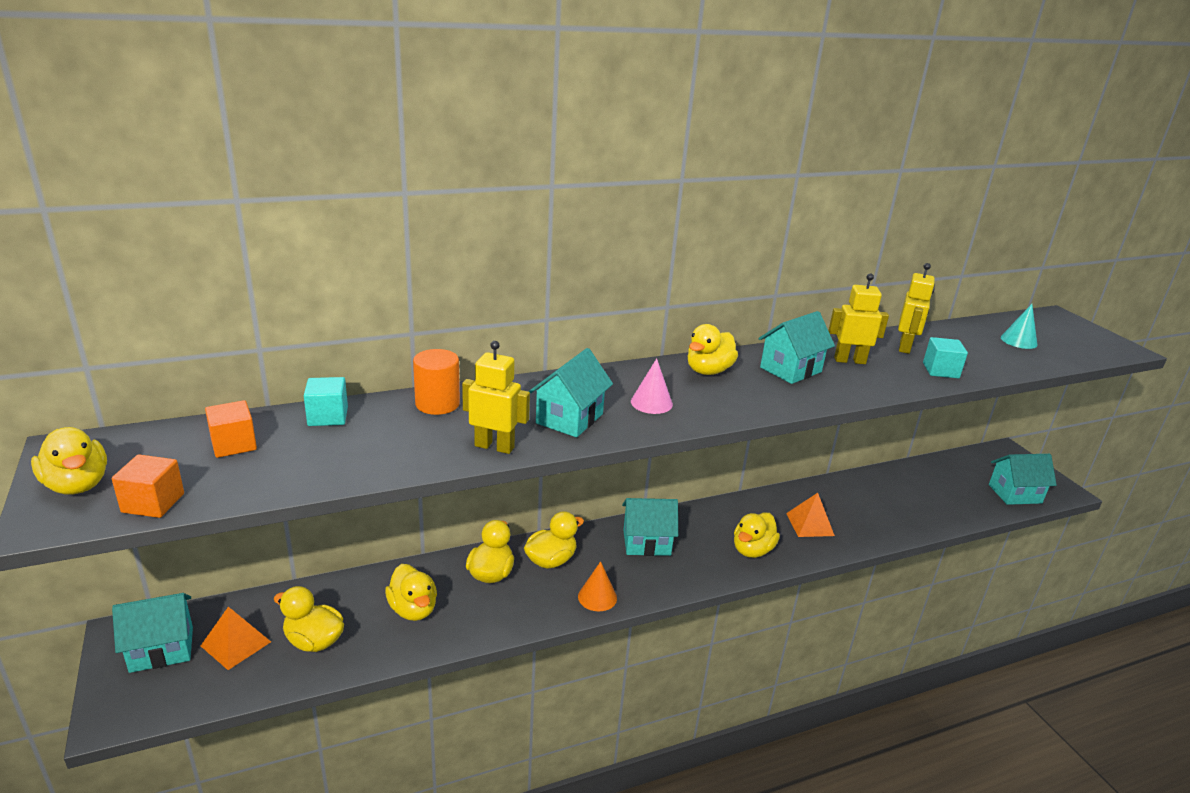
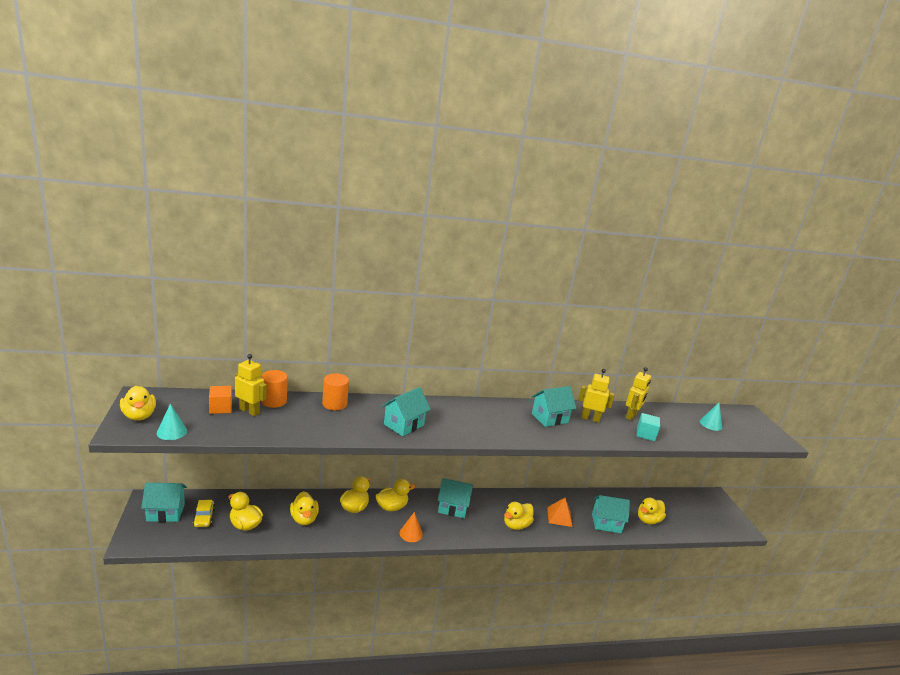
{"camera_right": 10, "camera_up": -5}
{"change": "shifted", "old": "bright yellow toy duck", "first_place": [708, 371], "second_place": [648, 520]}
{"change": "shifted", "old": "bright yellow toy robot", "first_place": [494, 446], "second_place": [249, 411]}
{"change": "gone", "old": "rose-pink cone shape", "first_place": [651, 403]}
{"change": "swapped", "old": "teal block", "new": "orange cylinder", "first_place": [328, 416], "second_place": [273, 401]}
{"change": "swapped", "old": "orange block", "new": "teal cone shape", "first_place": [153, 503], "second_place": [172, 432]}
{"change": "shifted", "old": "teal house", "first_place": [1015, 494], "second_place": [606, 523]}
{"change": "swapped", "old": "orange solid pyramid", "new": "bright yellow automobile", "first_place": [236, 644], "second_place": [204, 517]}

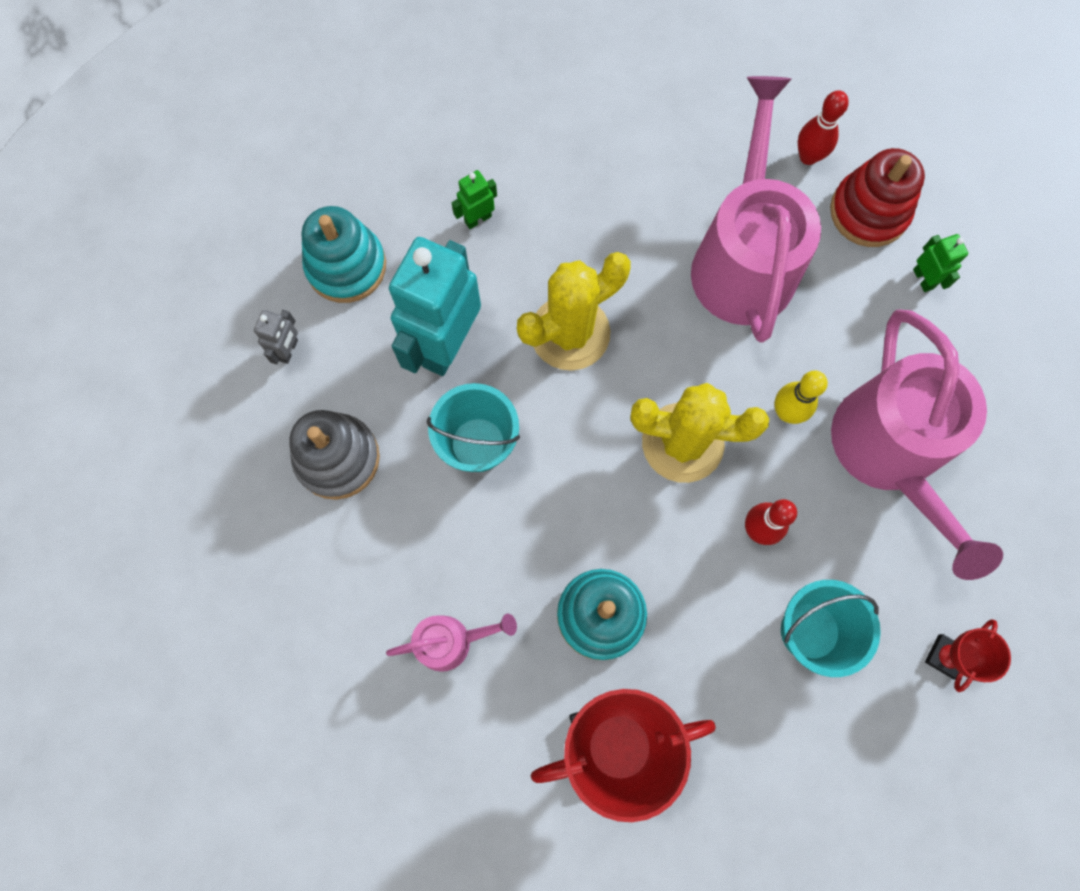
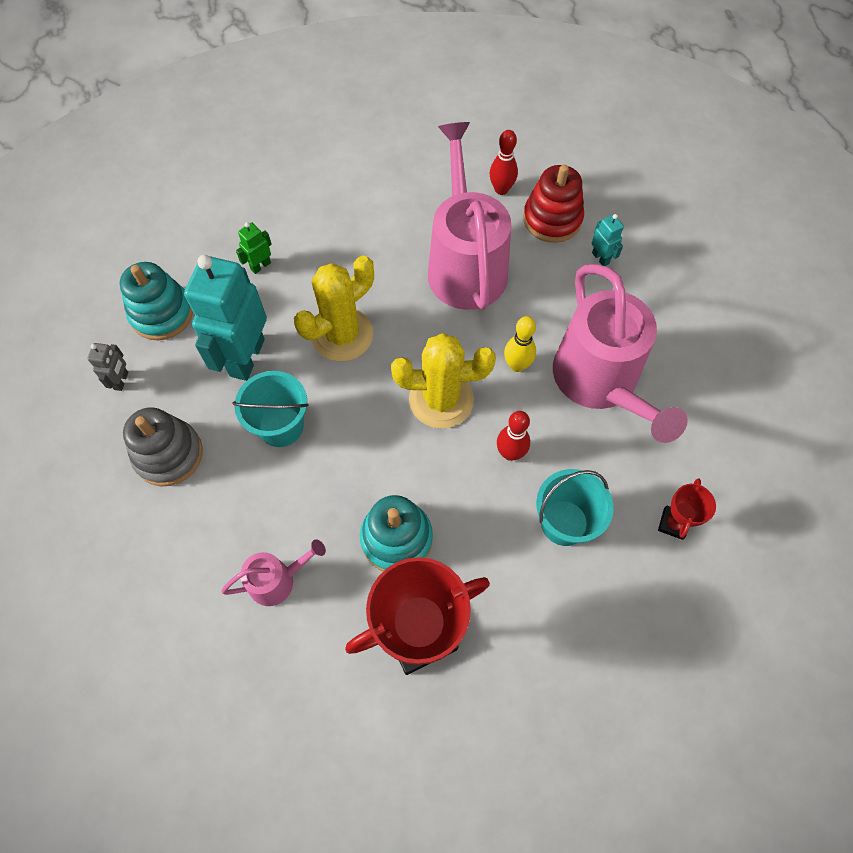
{"camera_right": -10, "camera_up": -10}
{"change": "repainted", "old": "leaf-green toy robot", "new": "teal toy robot", "first_place": [923, 279], "second_place": [600, 258]}

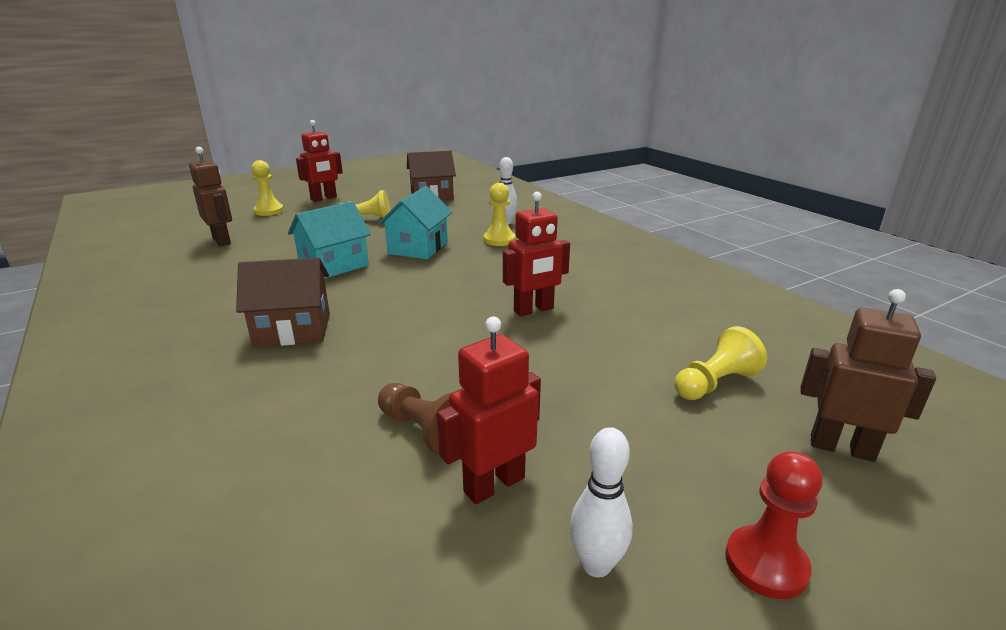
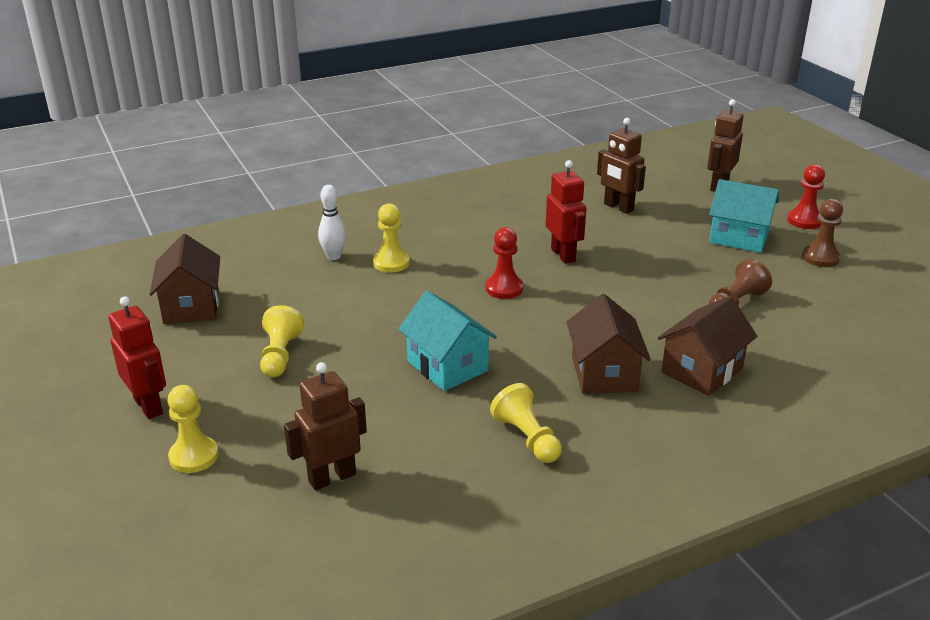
{"camera_right": -85, "camera_up": 5}
{"change": "shifted", "old": "teal house", "first_place": [418, 248], "second_place": [739, 237]}
{"change": "gone", "old": "crimson toy robot", "first_place": [494, 484]}
{"change": "shifted", "old": "bright yellow chess pawn", "first_place": [715, 383], "second_place": [527, 438]}
{"change": "swapped", "old": "pure white skittle", "new": "russet chess pawn", "first_place": [596, 564], "second_place": [820, 258]}
{"change": "new", "new": "russet toy robot", "second_place": [618, 207]}
{"change": "new", "new": "crimson chess pawn", "second_place": [504, 288]}
{"change": "new", "new": "russet house", "second_place": [702, 370]}

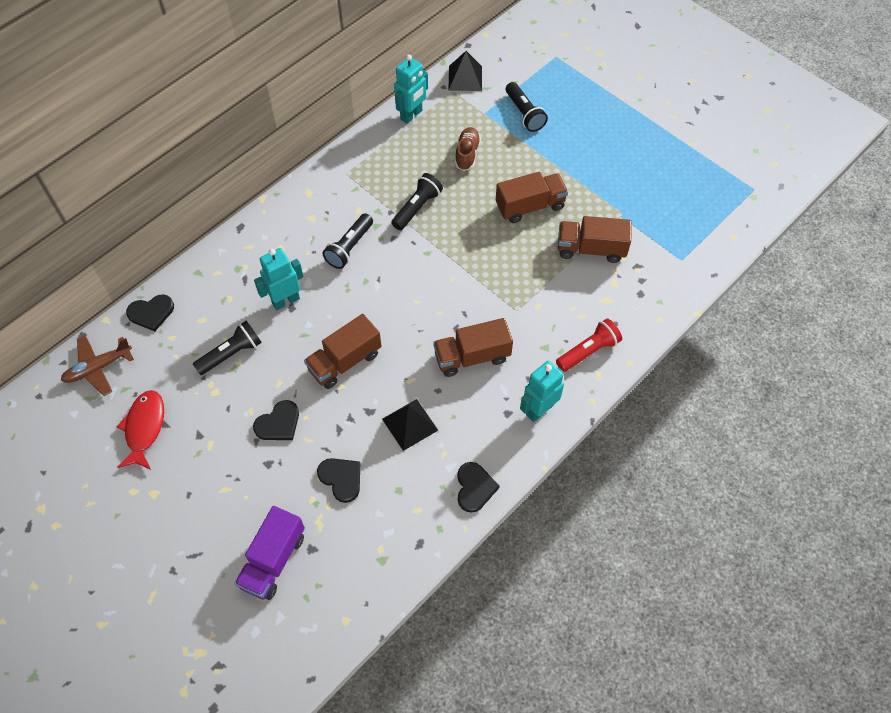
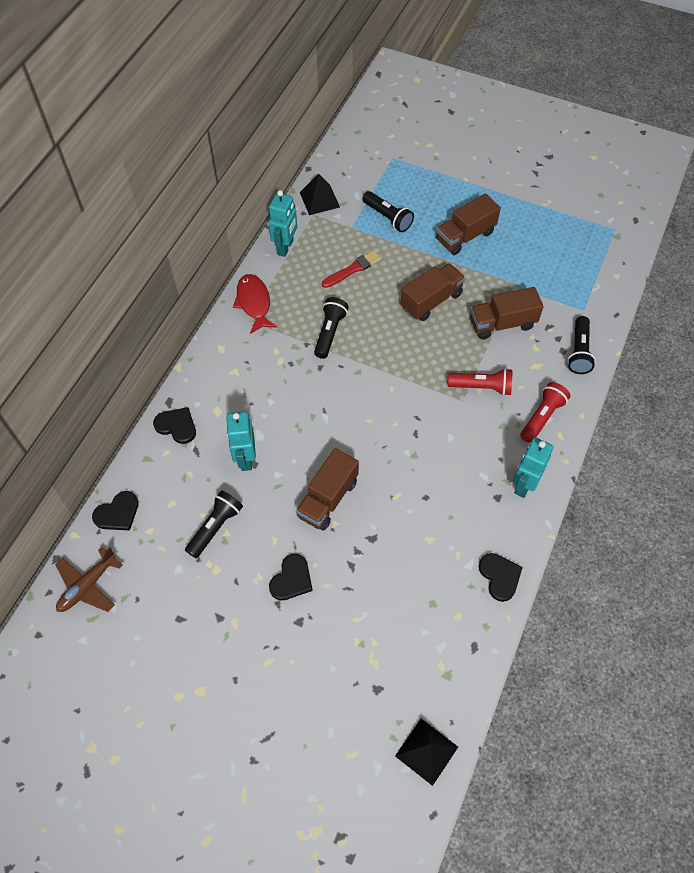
{"camera_right": -20, "camera_up": 0}
{"change": "swapped", "old": "russet lace-up shoe", "new": "crimson paint brush", "first_place": [467, 154], "second_place": [353, 269]}
{"change": "shifted", "old": "black pocket torch", "first_place": [349, 247], "second_place": [579, 352]}
{"change": "rotated", "old": "teal toy robot", "first_place": [285, 300], "second_place": [245, 459], "degrees": -45}
{"change": "shifted", "old": "russet truck", "first_place": [472, 357], "second_place": [465, 236]}
{"change": "shifted", "old": "crimson toy fish", "first_place": [144, 428], "second_place": [254, 303]}
{"change": "shifted", "old": "black solid pyramid", "first_place": [410, 424], "second_place": [426, 751]}
{"change": "shifted", "old": "black heart shape", "first_place": [341, 479], "second_place": [177, 426]}
{"change": "gone", "old": "royal purple truck", "first_place": [273, 560]}
{"change": "new", "new": "crimson pocket torch", "second_place": [482, 387]}

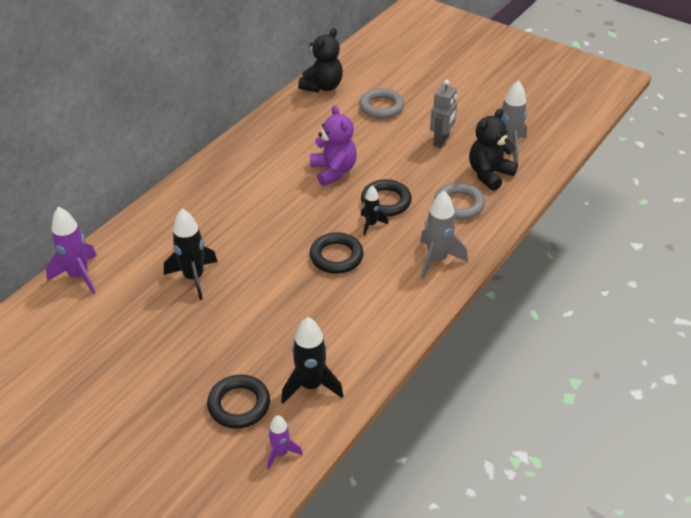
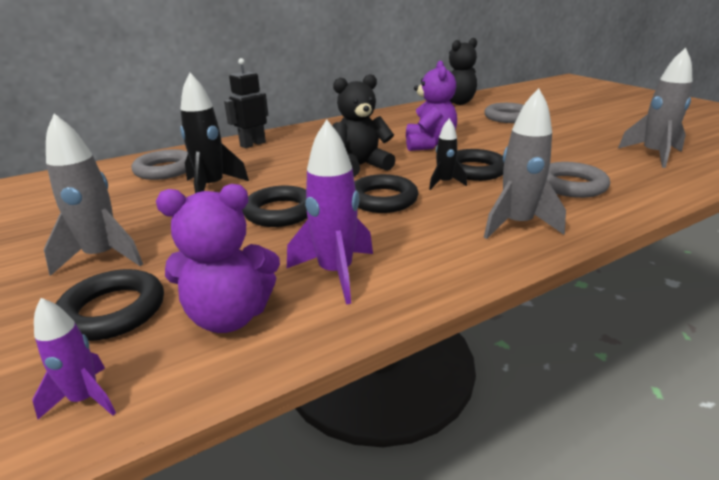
{"camera_right": 25, "camera_up": -15}
{"change": "gone", "old": "gray toy robot", "first_place": [441, 141]}
{"change": "shifted", "old": "black stuffed bear", "first_place": [489, 174], "second_place": [360, 166]}
{"change": "shifted", "old": "royal purple spaceship", "first_place": [79, 276], "second_place": [335, 273]}
{"change": "swapped", "old": "black spaceship", "new": "royal purple stuffed bear", "first_place": [310, 385], "second_place": [230, 316]}
{"change": "new", "new": "black toy robot", "second_place": [252, 144]}
{"change": "new", "new": "gray spaceship", "second_place": [103, 257]}
{"change": "new", "new": "gray torus", "second_place": [165, 170]}
{"change": "new", "new": "black torus", "second_place": [280, 212]}

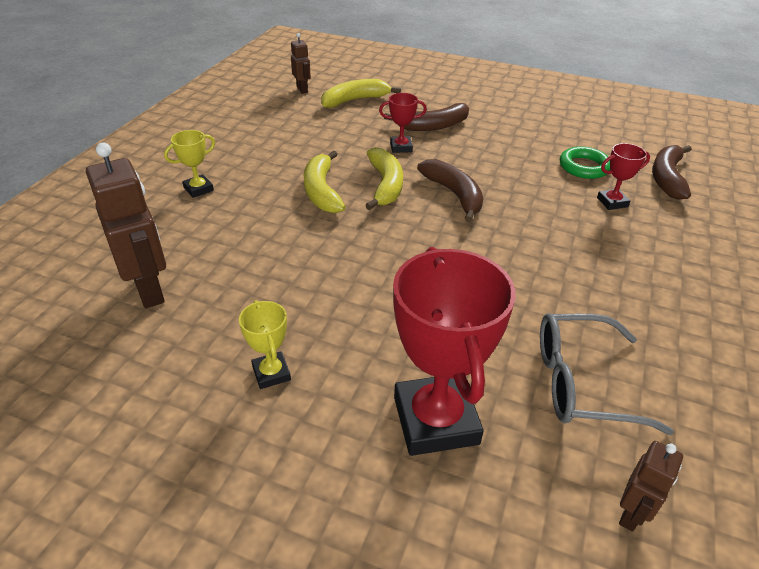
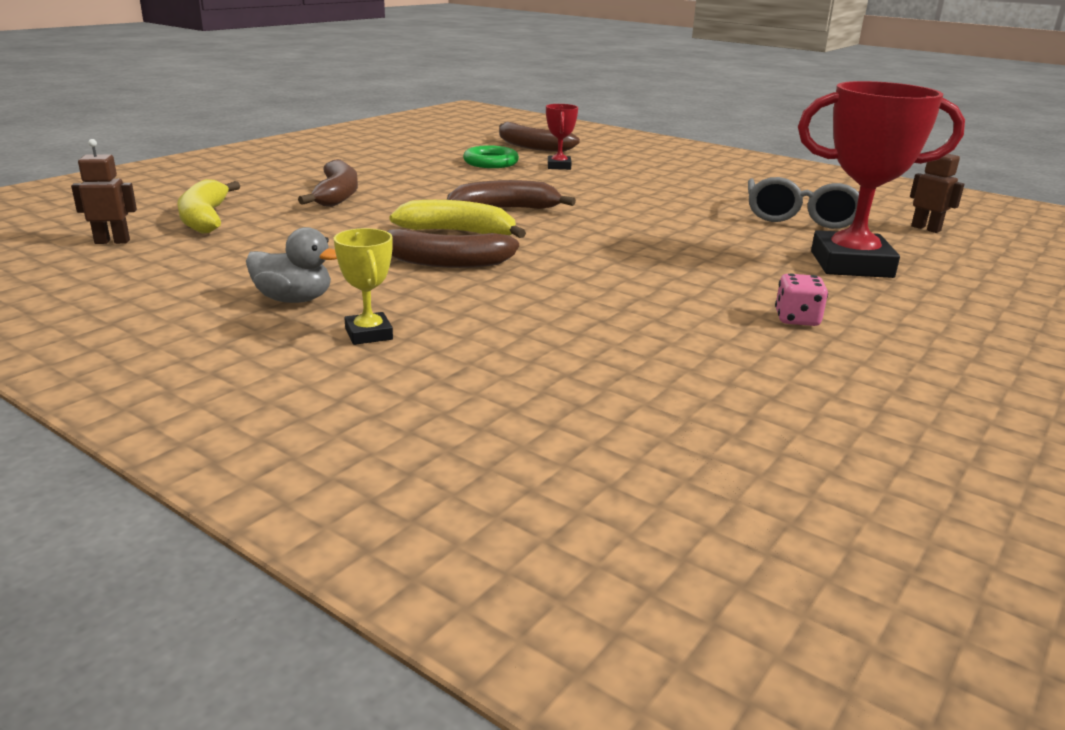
{"camera_right": -75, "camera_up": -15}
{"change": "gone", "old": "crimson trophy", "first_place": [401, 147]}
{"change": "gone", "old": "russet toy robot", "first_place": [150, 290]}
{"change": "repainted", "old": "bright yellow banana fruit", "new": "russet banana fruit", "first_place": [322, 191], "second_place": [444, 262]}
{"change": "swapped", "old": "bright yellow trophy", "new": "rose-pink game die", "first_place": [271, 373], "second_place": [797, 319]}
{"change": "new", "new": "gray toy duck", "second_place": [294, 299]}

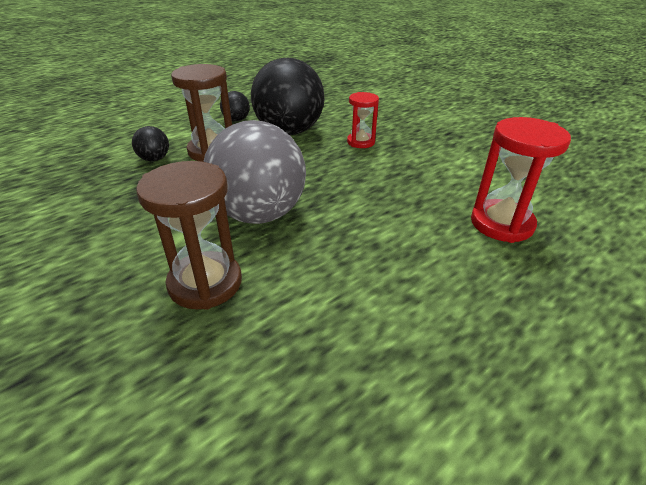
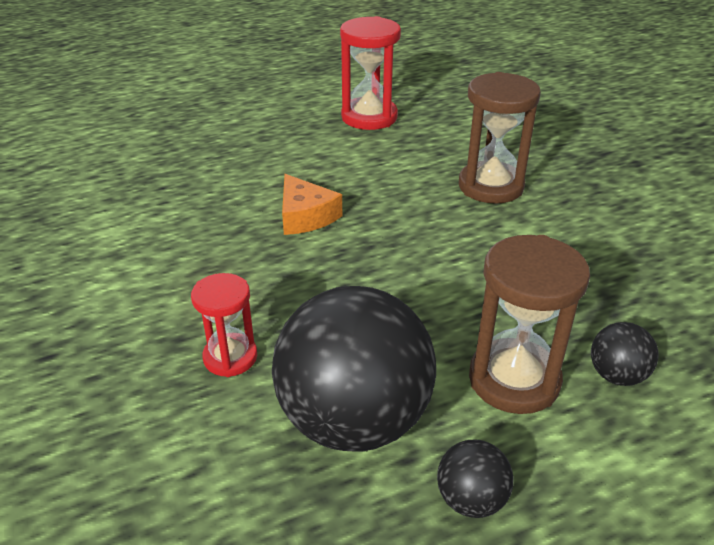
{"camera_right": -165, "camera_up": 0}
{"change": "shifted", "old": "crimson hourglass", "first_place": [501, 224], "second_place": [369, 117]}
{"change": "gone", "old": "gray play ball", "first_place": [259, 214]}
{"change": "new", "new": "orange cheese", "second_place": [305, 216]}

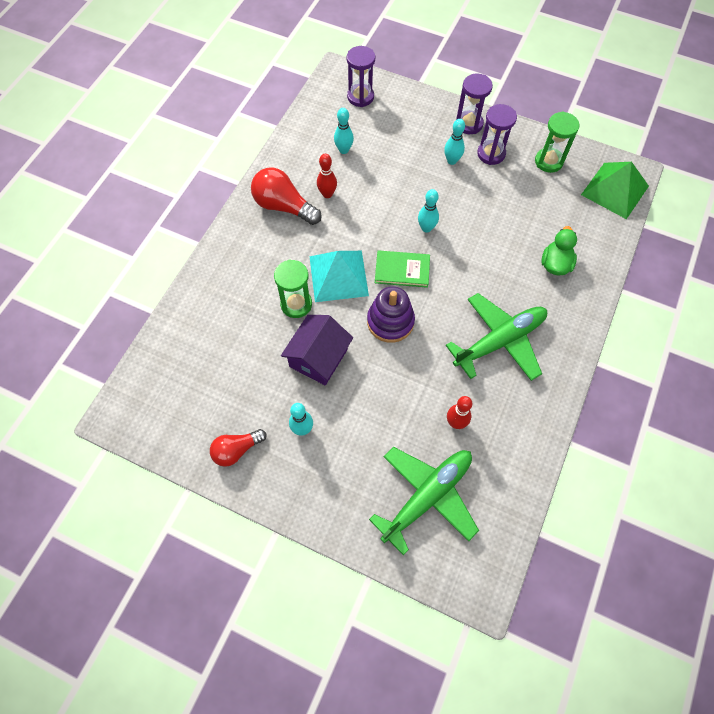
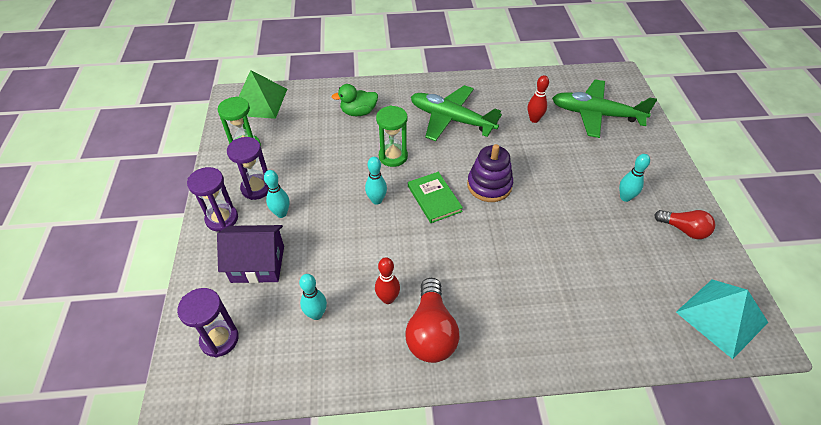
{"camera_right": -120, "camera_up": -15}
{"change": "shifted", "old": "teal solid pyramid", "first_place": [338, 276], "second_place": [721, 317]}
{"change": "shifted", "old": "leaf-green hourglass", "first_place": [296, 304], "second_place": [393, 156]}
{"change": "shifted", "old": "royal purple house", "first_place": [318, 358], "second_place": [258, 264]}

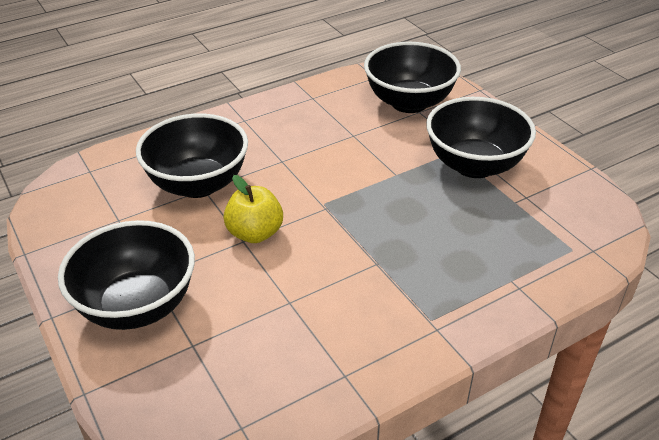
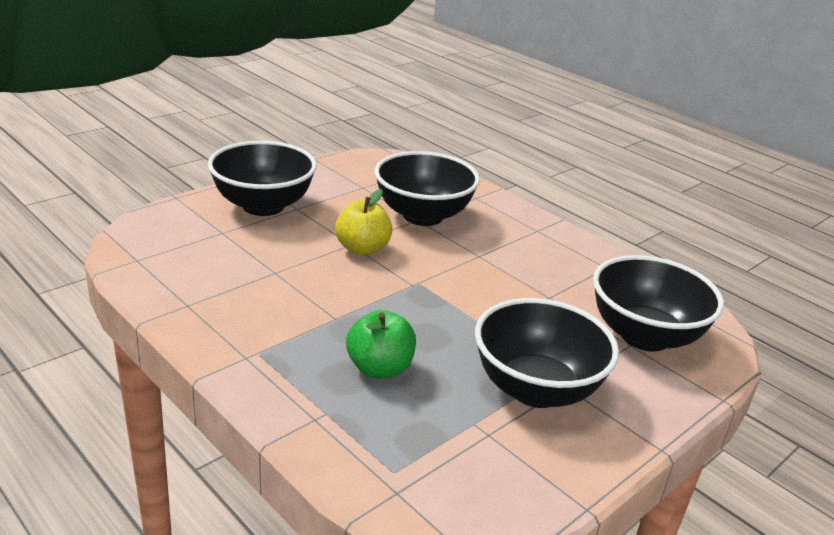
{"camera_right": 75, "camera_up": -10}
{"change": "new", "new": "leaf-green apple fruit", "second_place": [379, 368]}

